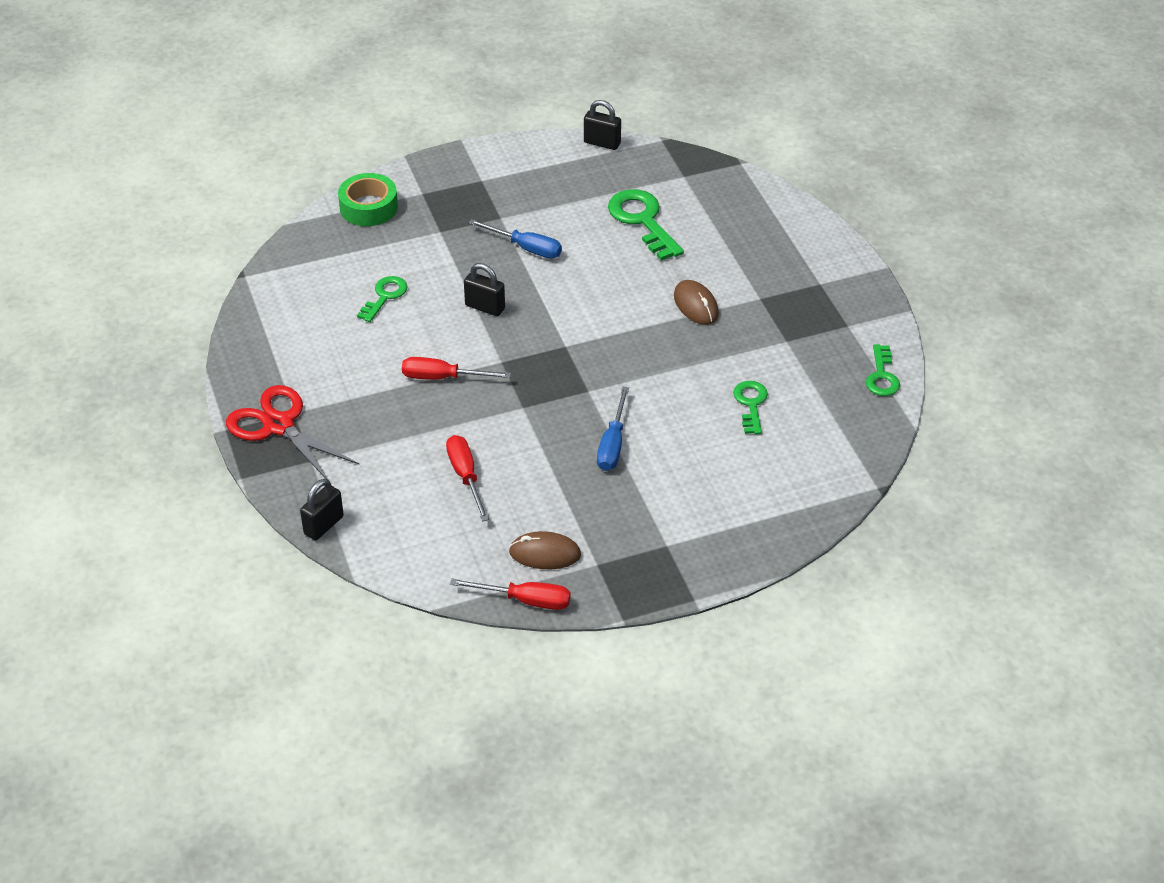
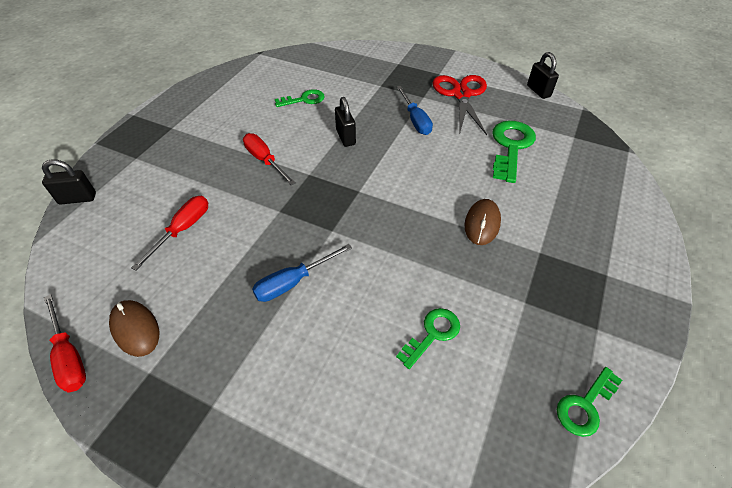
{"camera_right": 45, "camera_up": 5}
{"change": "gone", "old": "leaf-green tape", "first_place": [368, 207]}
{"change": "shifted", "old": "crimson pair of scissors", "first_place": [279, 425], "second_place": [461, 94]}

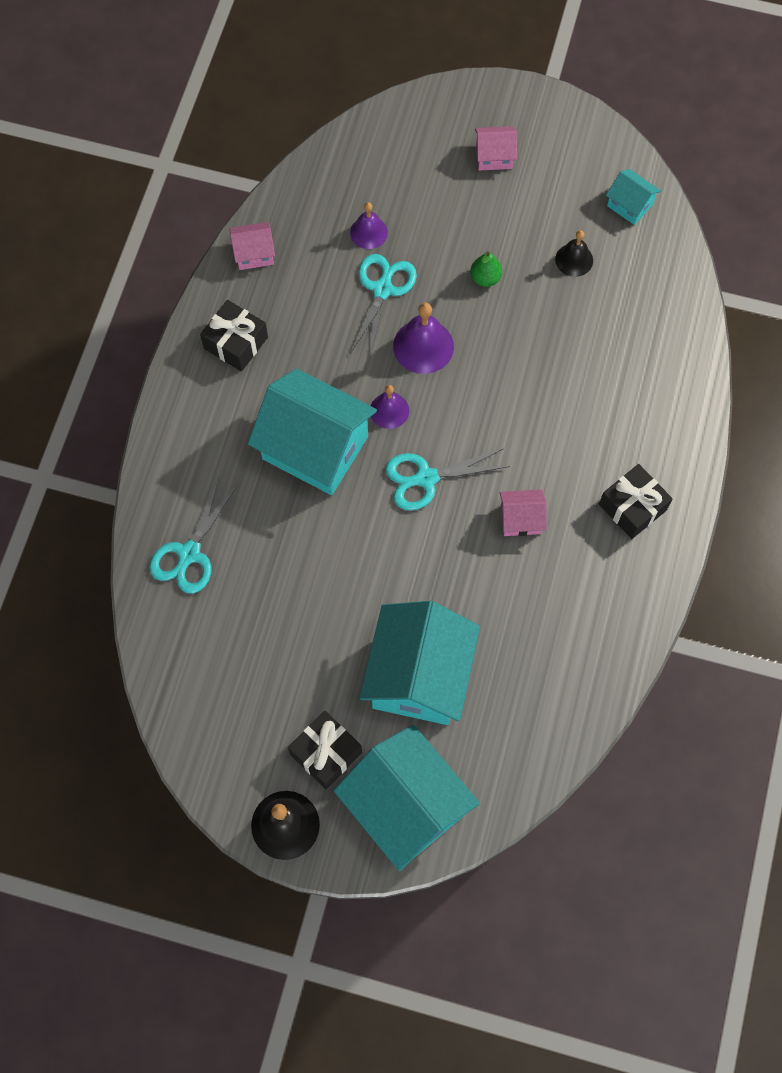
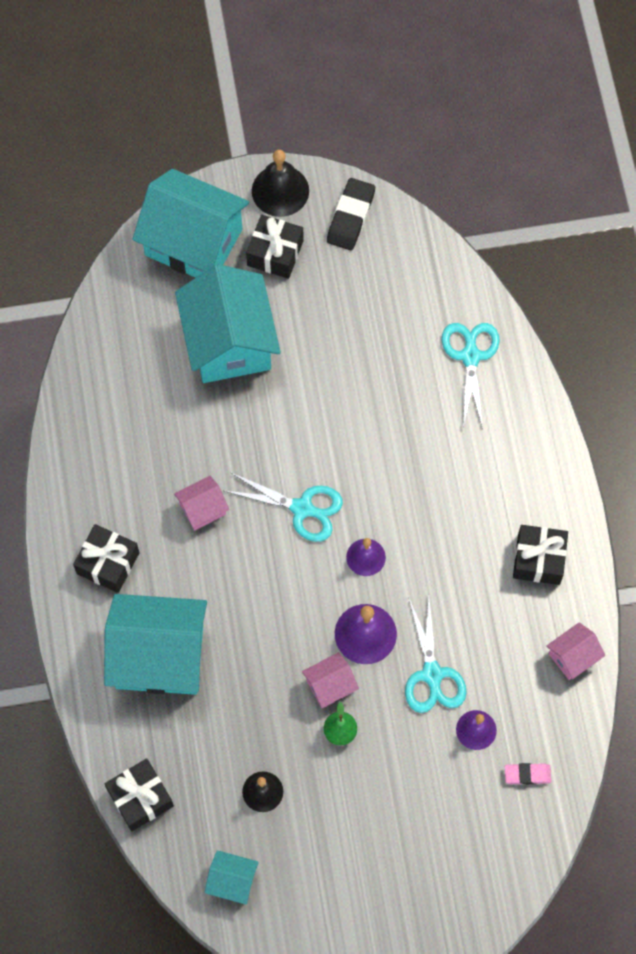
{"camera_right": 155, "camera_up": 0}
{"change": "shifted", "old": "rose-pink house", "first_place": [494, 156], "second_place": [330, 685]}
{"change": "shifted", "old": "teal house", "first_place": [315, 448], "second_place": [159, 656]}
{"change": "rotated", "old": "teal pair of scissors", "first_place": [425, 478], "second_place": [303, 508], "degrees": 60}
{"change": "new", "new": "black gum eraser", "second_place": [350, 217]}
{"change": "new", "new": "black wrapped gift", "second_place": [140, 798]}
{"change": "new", "new": "rose-pink gum eraser", "second_place": [527, 774]}

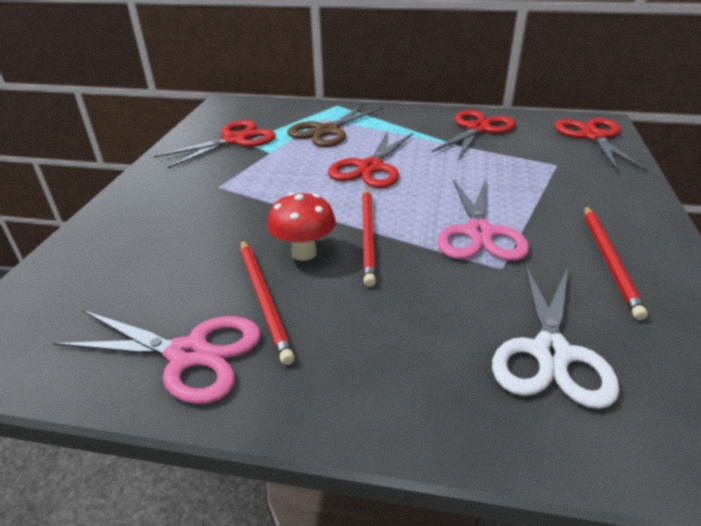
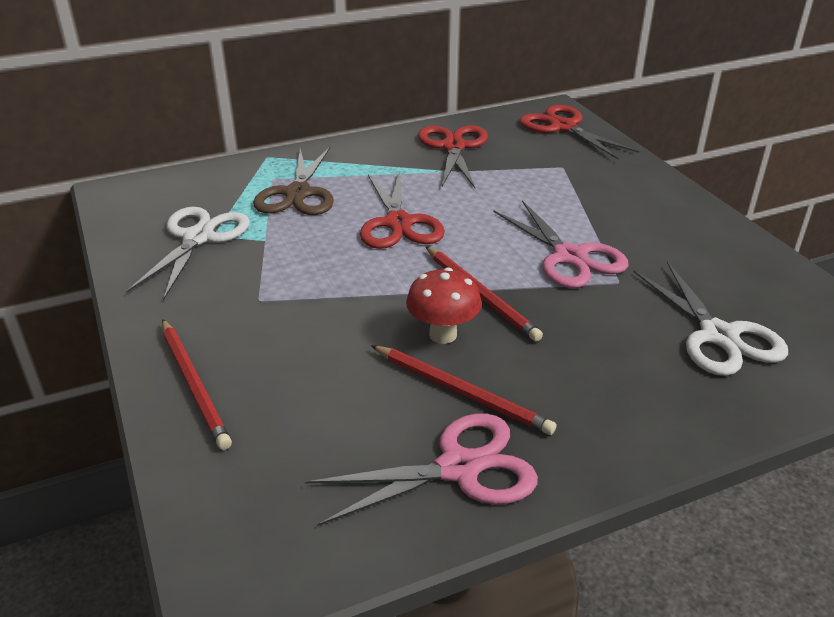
{"camera_right": -35, "camera_up": 0}
{"change": "repainted", "old": "crimson pair of scissors", "new": "pure white pair of scissors", "first_place": [234, 140], "second_place": [198, 238]}
{"change": "shifted", "old": "crimson lead pencil", "first_place": [609, 260], "second_place": [194, 385]}

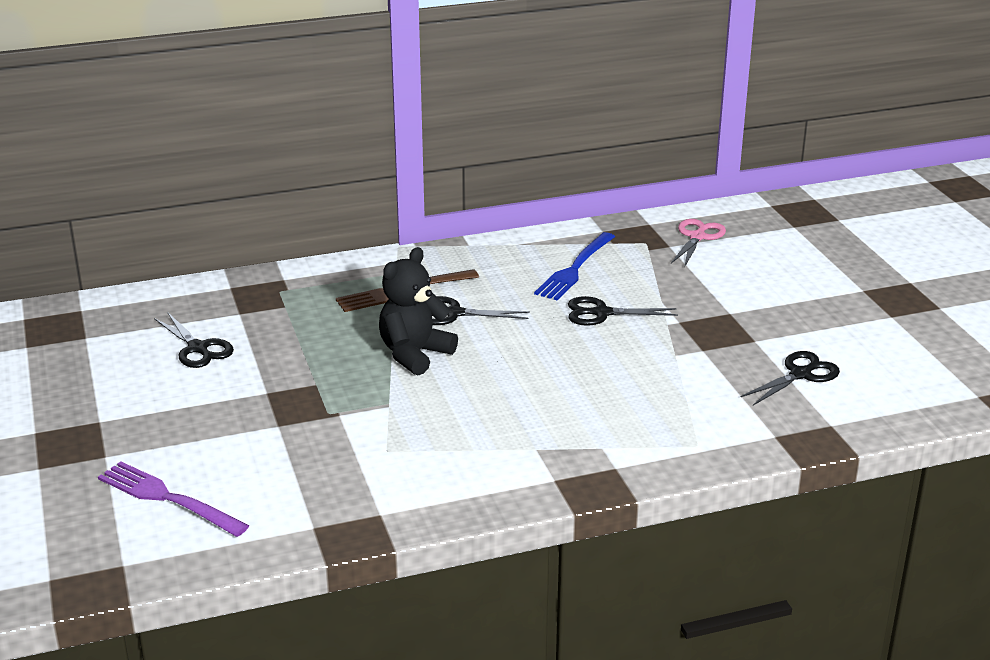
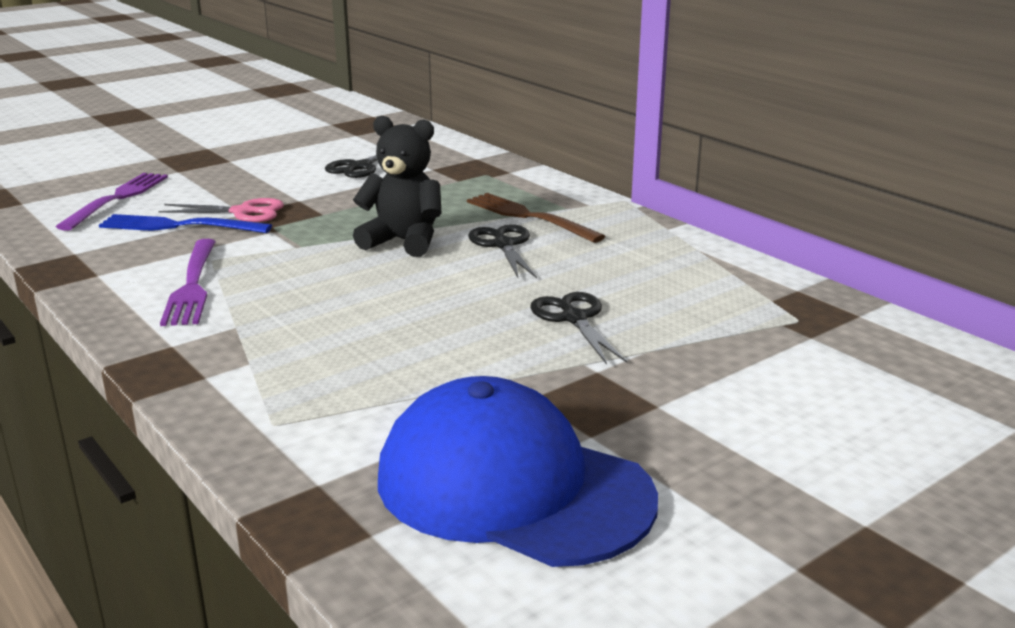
{"camera_right": 70, "camera_up": -5}
{"change": "shifted", "old": "rose-pink pair of scissors", "first_place": [697, 237], "second_place": [243, 212]}
{"change": "shifted", "old": "royal blue fork", "first_place": [575, 269], "second_place": [179, 226]}
{"change": "swapped", "old": "black pair of scissors", "new": "royal blue peaked cap", "first_place": [800, 374], "second_place": [512, 487]}
{"change": "new", "new": "royal purple fork", "second_place": [192, 285]}

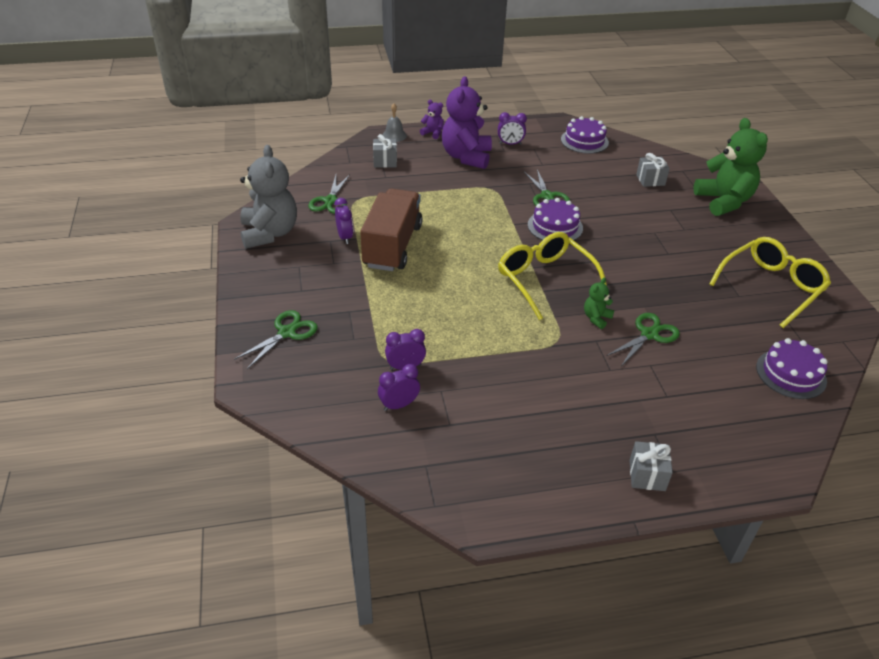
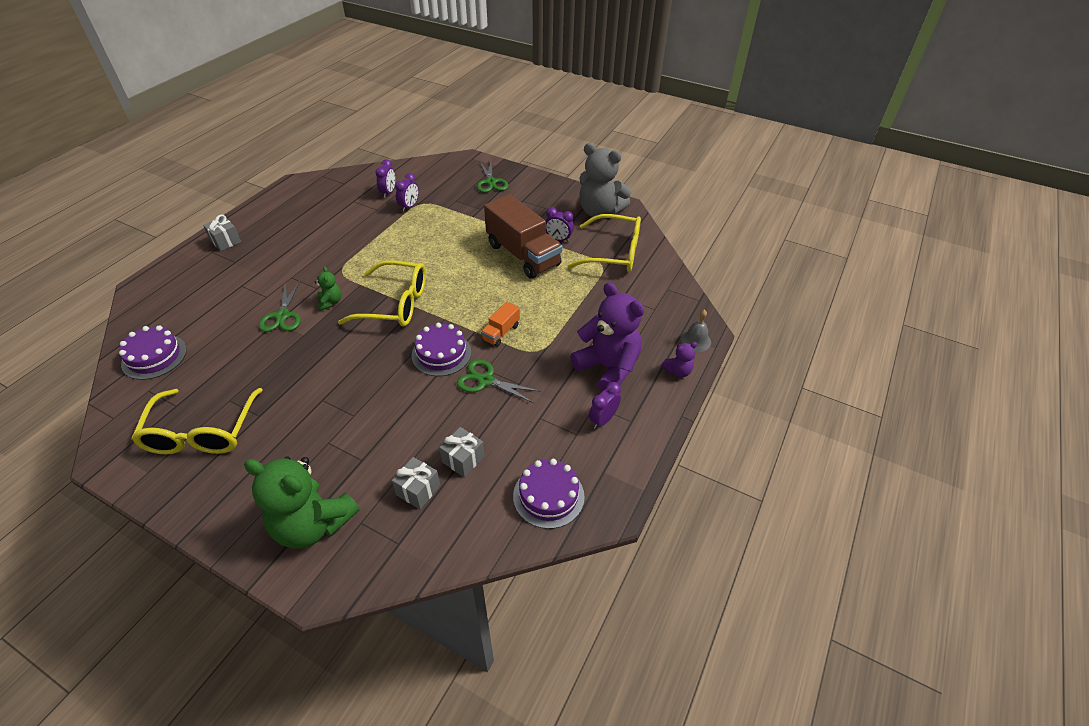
{"camera_right": 130, "camera_up": 5}
{"change": "shifted", "old": "gray wrapped gift", "first_place": [385, 161], "second_place": [463, 459]}
{"change": "swapped", "old": "leaf-green pair of scissors", "new": "bright yellow glasses", "first_place": [330, 201], "second_place": [614, 253]}
{"change": "new", "new": "orange truck", "second_place": [501, 332]}

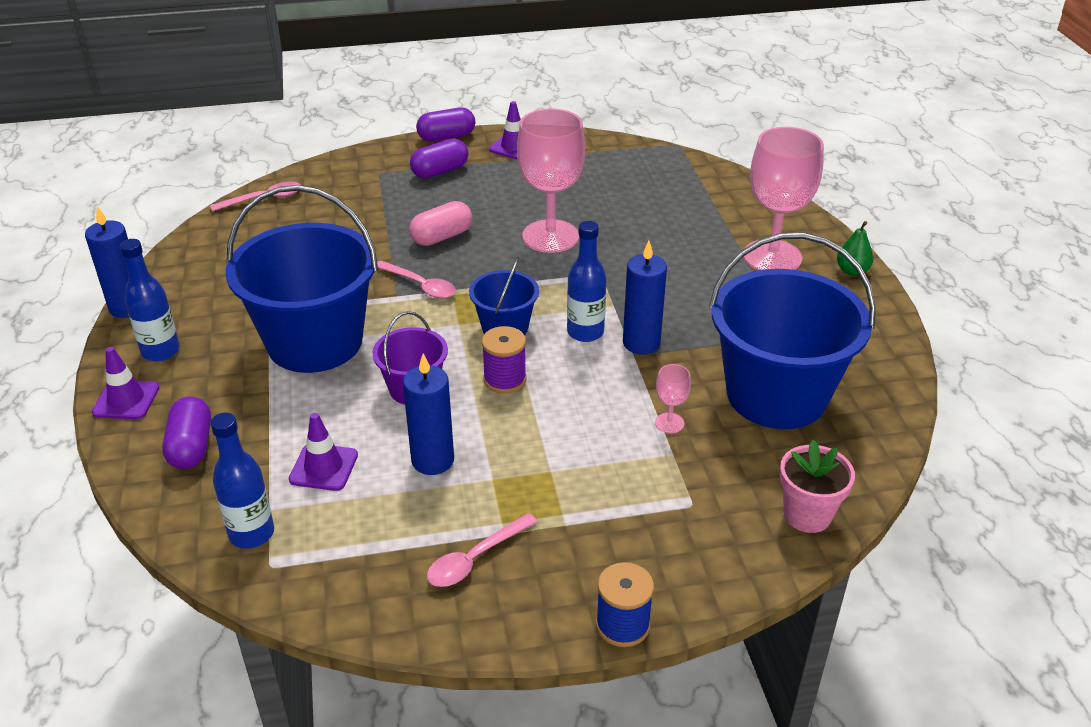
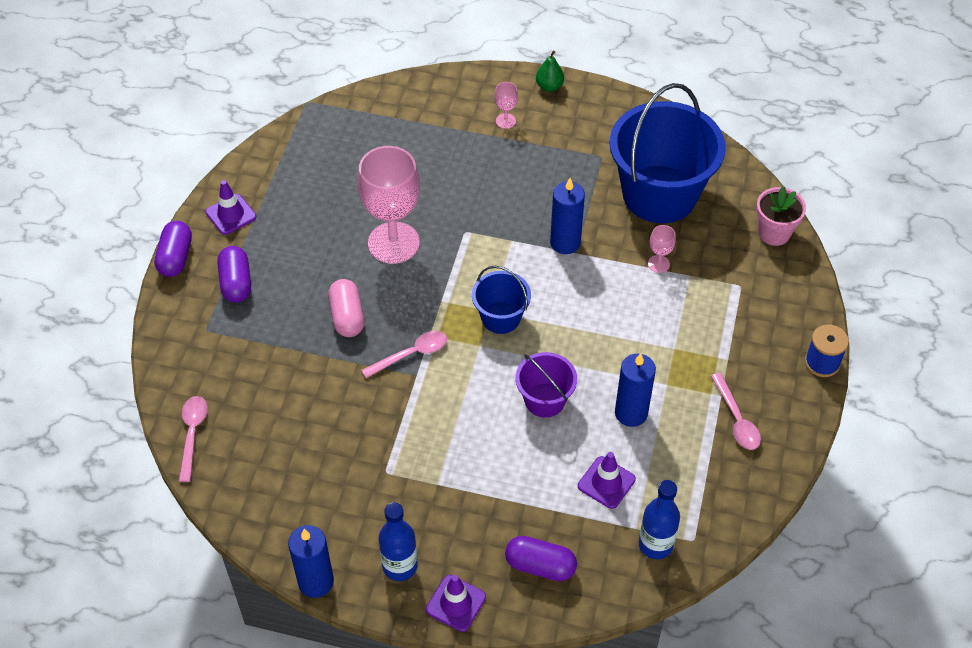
{"camera_right": -65, "camera_up": 15}
{"change": "scaled", "old": "rose-pink chalice", "first_place": [772, 257], "second_place": [505, 121], "factor": 0.42}
{"change": "gone", "old": "royal blue sand bucket", "first_place": [315, 342]}
{"change": "gone", "old": "royal blue drink bottle", "first_place": [585, 332]}
{"change": "gone", "old": "royal purple spool", "first_place": [505, 379]}

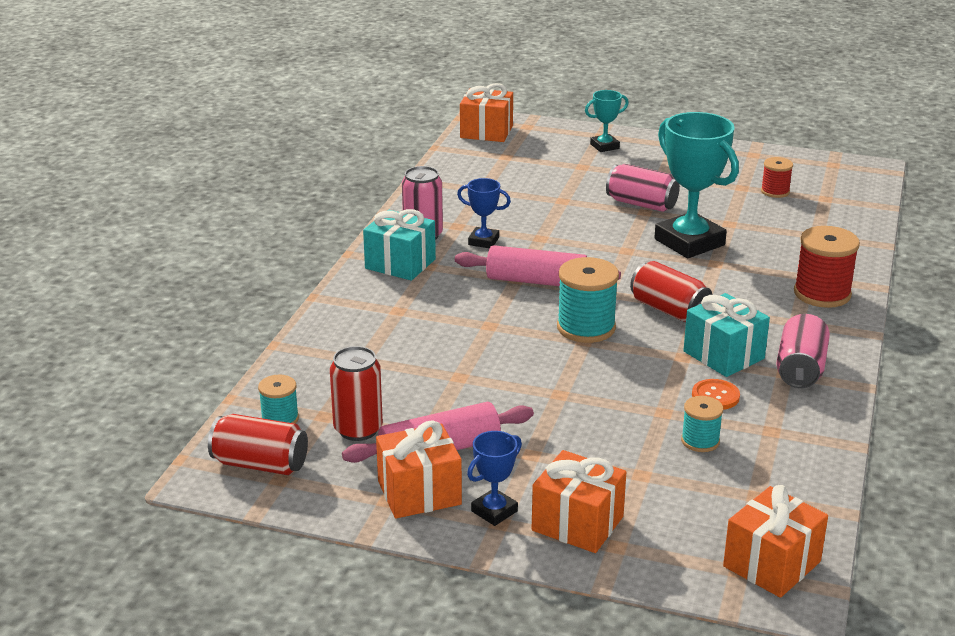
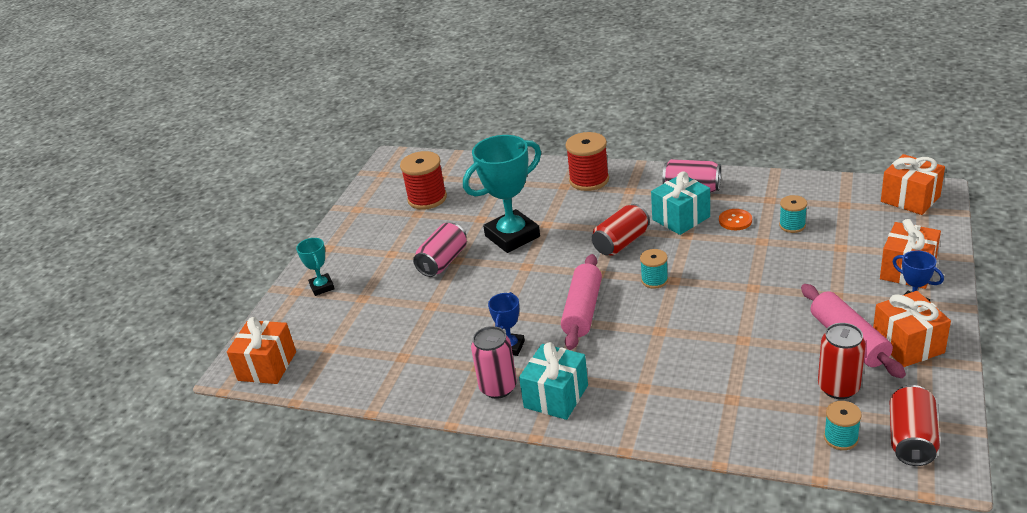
{"camera_right": -85, "camera_up": 5}
{"change": "scaled", "old": "crimson spool", "first_place": [775, 191], "second_place": [427, 198], "factor": 1.73}
{"change": "scaled", "old": "teal spool", "first_place": [586, 328], "second_place": [654, 280], "factor": 0.58}

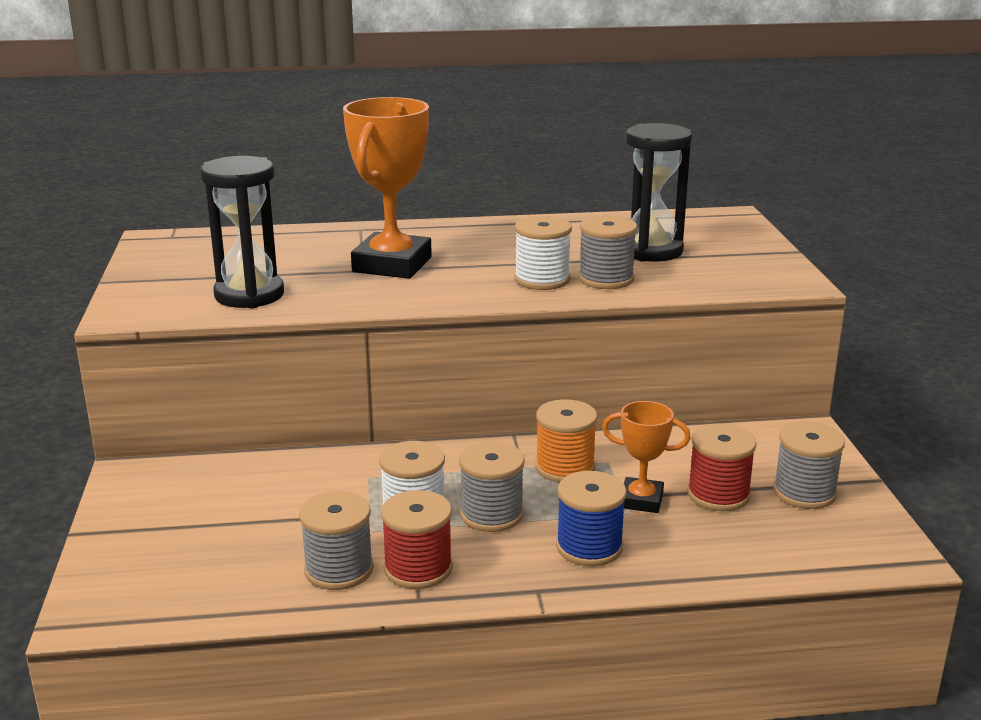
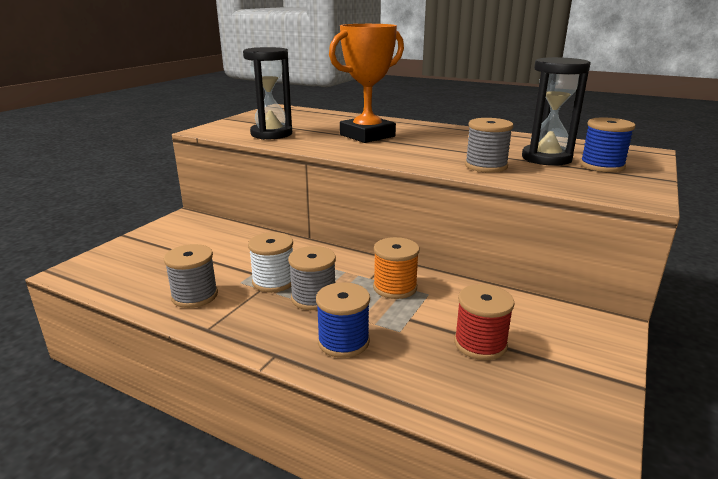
{"camera_right": 35, "camera_up": 0}
{"change": "gone", "old": "pure white spool", "first_place": [542, 280]}
{"change": "gone", "old": "orange trophy", "first_place": [641, 500]}
{"change": "gone", "old": "gray spool", "first_place": [804, 492]}
{"change": "gone", "old": "crimson spool", "first_place": [418, 569]}
{"change": "new", "new": "royal blue spool", "second_place": [602, 166]}

